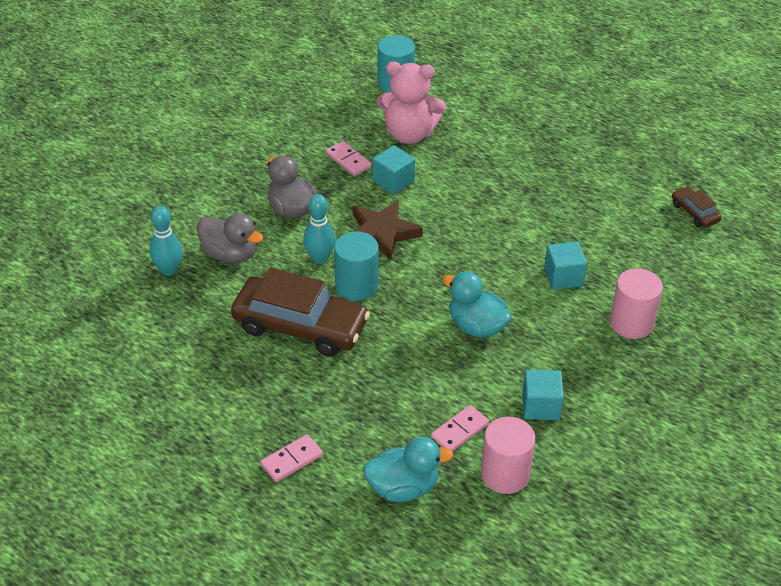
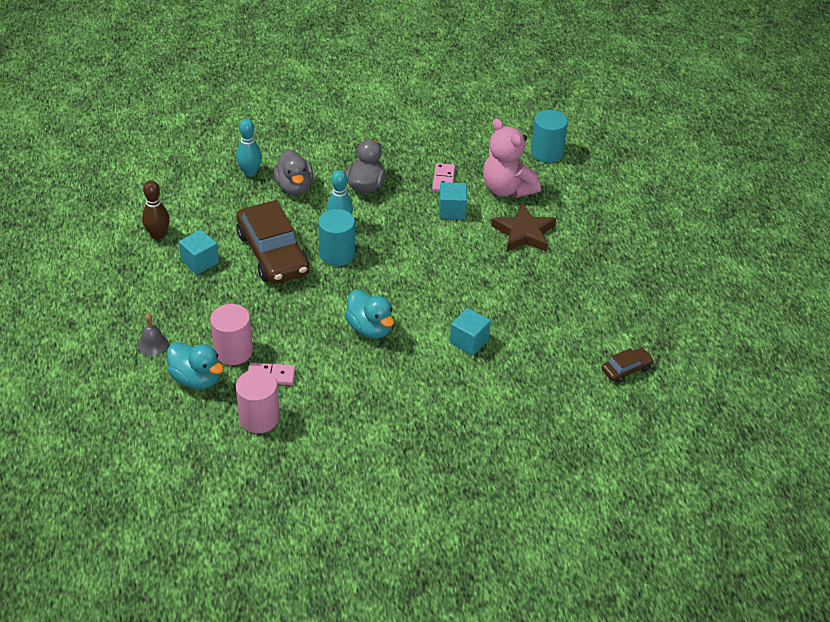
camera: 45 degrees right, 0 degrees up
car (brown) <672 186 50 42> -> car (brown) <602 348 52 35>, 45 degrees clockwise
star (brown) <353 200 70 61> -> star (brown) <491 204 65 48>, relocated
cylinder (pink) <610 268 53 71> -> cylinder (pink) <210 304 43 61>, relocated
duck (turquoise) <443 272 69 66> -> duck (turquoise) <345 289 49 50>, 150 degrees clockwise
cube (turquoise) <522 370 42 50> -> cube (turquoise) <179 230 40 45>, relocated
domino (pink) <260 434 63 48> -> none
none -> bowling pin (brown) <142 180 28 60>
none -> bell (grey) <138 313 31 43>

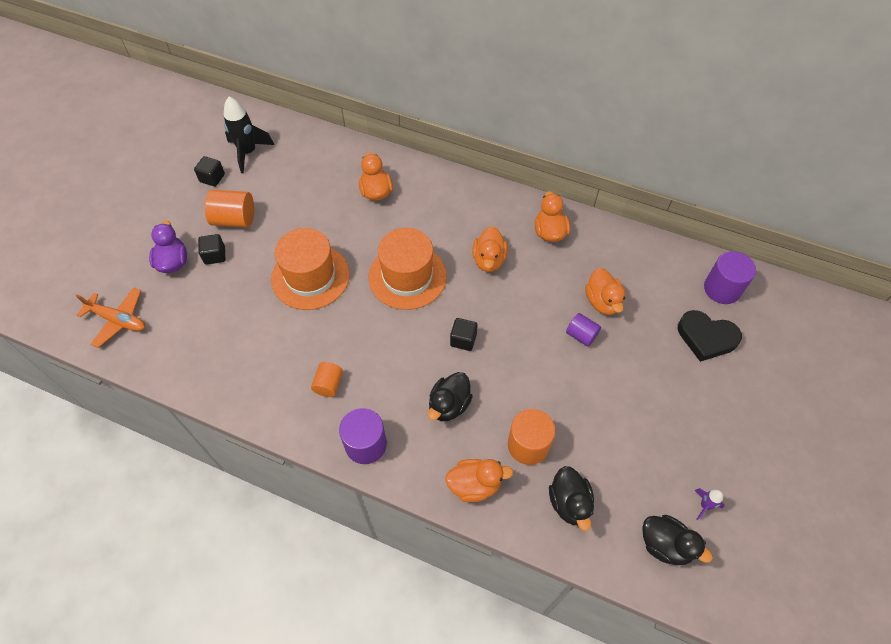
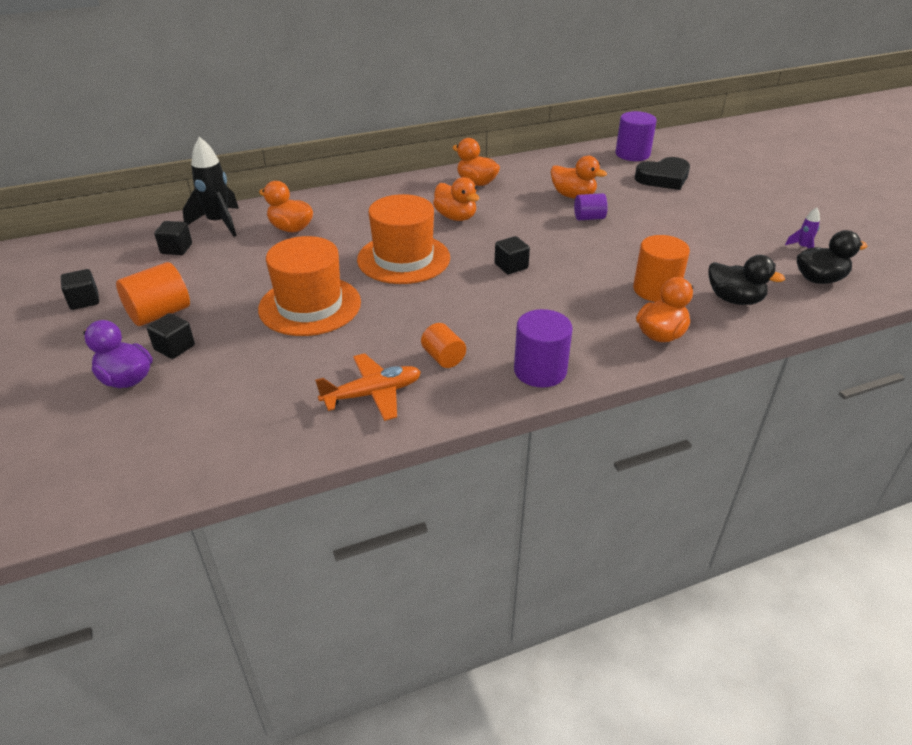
camera: 45 degrees left, 20 degrees down
rocket (black) <224 97 50 76> -> rocket (black) <183 137 56 100>, relocated
plane (orange) <76 287 69 61> -> plane (orange) <315 353 106 68>, relocated
duck (black) <428 372 45 49> -> none
none -> cube (black) <154 221 38 34>

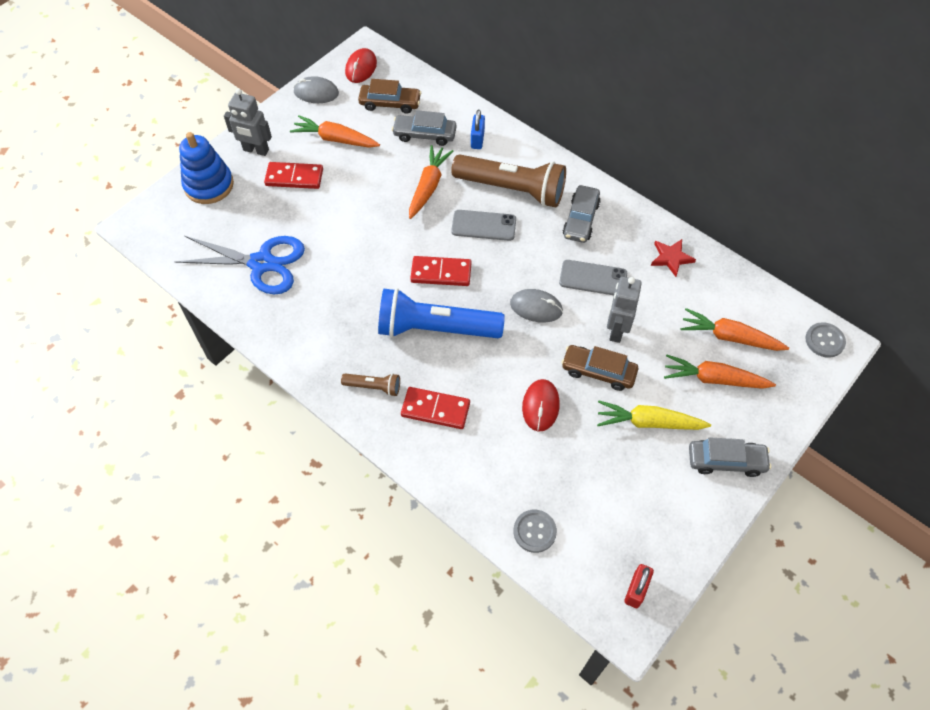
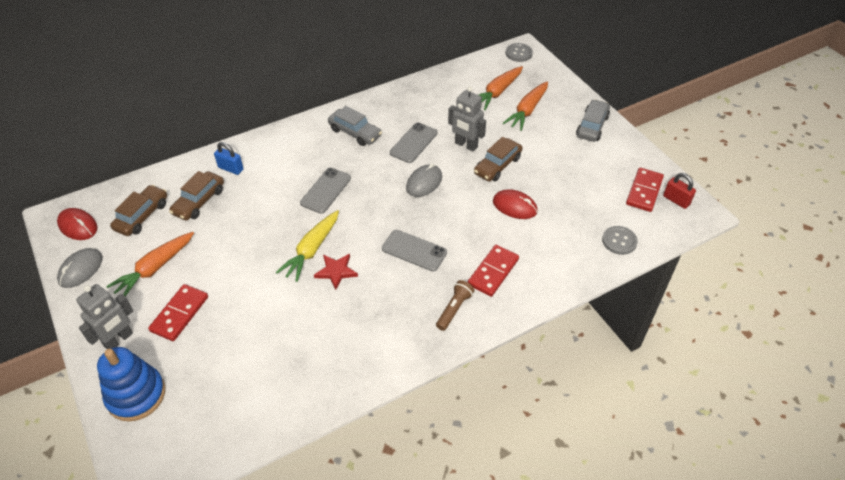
camera: 70 degrees left, 10 degrees down
car (grey) <392 110 64 36> -> car (brown) <169 171 55 50>
carrot (orange) <409 145 44 74> -> none
flashlight (brown) <451 154 115 54> -> none
scissors (blue) <175 236 130 58> -> none
star (red) <651 239 45 38> -> star (red) <314 254 44 36>, relocated
domino (red) <410 256 61 30> -> domino (red) <626 168 38 44>, relocated
flashlight (blue) <378 288 127 50> -> phone (grey) <382 230 65 41>
carrot (yellow) <597 401 114 29> -> carrot (yellow) <276 210 63 72>, relocated

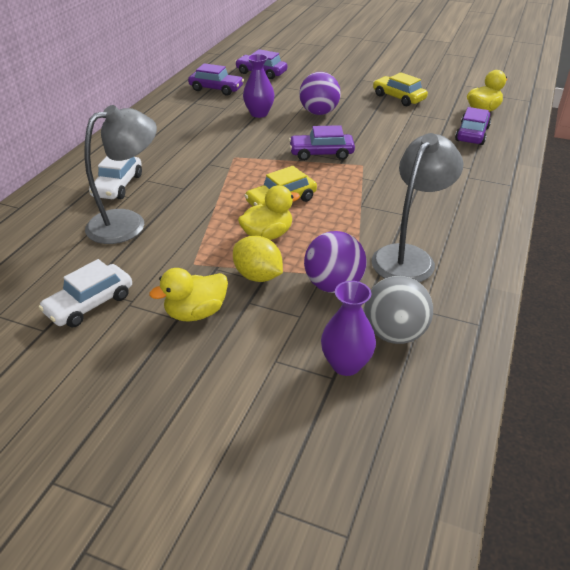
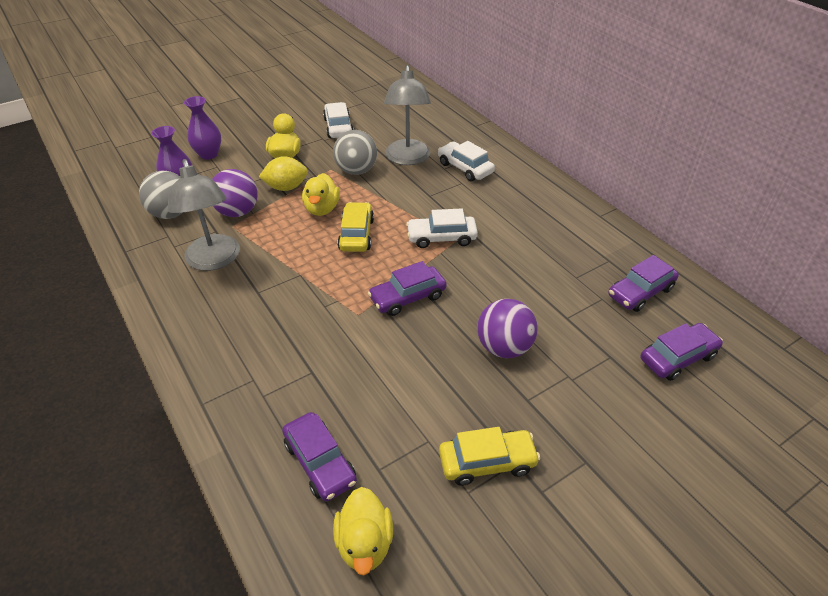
camera: 125 degrees right, 5 degrees up
vase (purple) <243 54 32 64> -> vase (purple) <184 96 37 64>, relocated
car (purple) <289 125 66 36> -> car (purple) <368 261 79 55>, 150 degrees counterclockwise
none -> ball (grey) <333 130 44 45>
none -> car (white) <406 208 72 40>

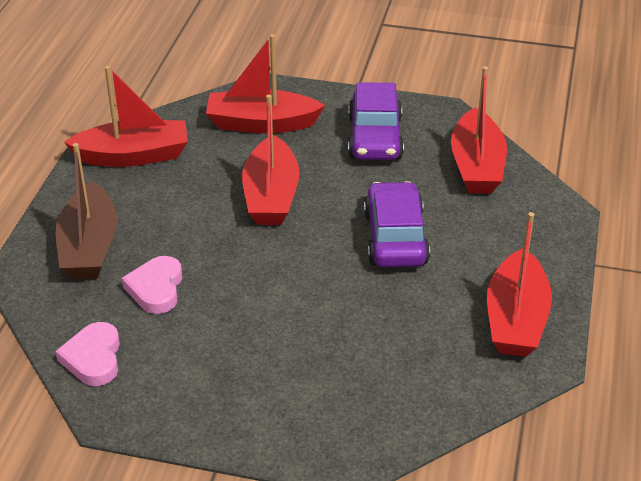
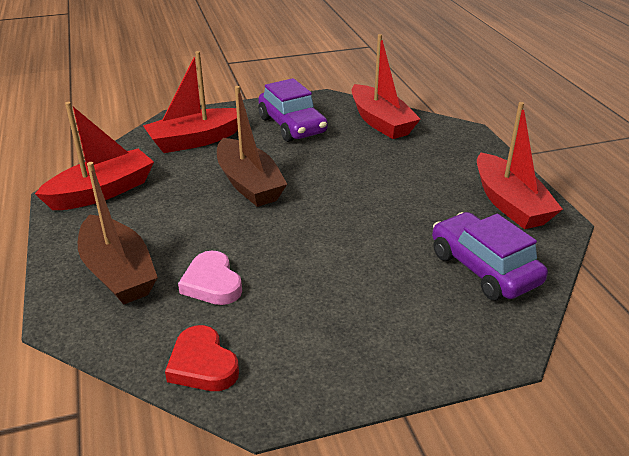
camera: 30 degrees left, 5 degrees down
boat (red) <242 95 58 130> -> boat (brown) <217 86 70 121>
car (purple) <364 181 66 86> -> car (purple) <432 212 116 89>, relocated
heart (pink) <55 322 65 64> -> heart (red) <165 325 74 66>

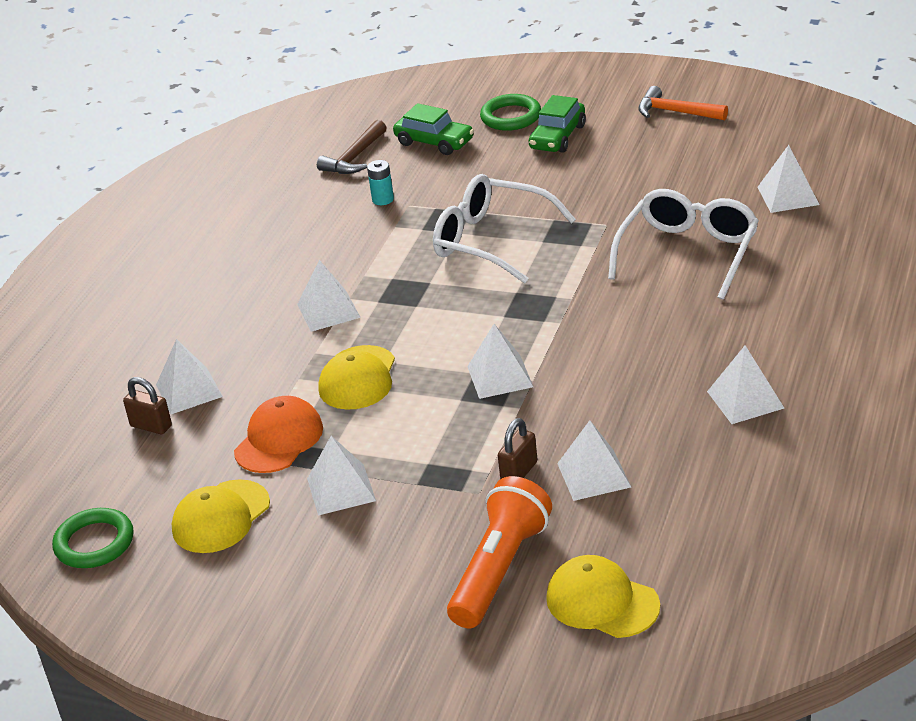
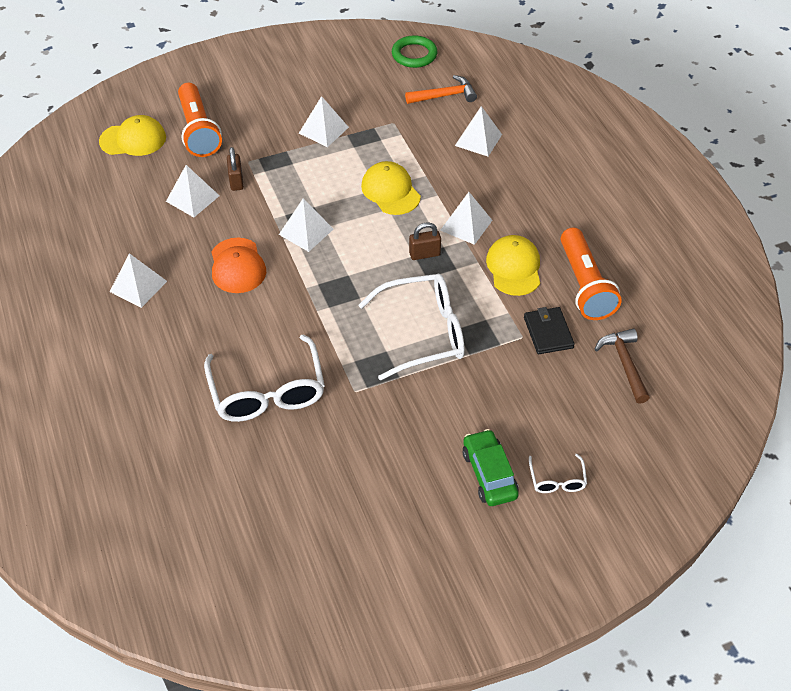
camera: 135 degrees right, 15 degrees up
hammer (orange) <638 86 90 34> -> hammer (orange) <405 75 72 29>, relocated
ring (green) <480 94 61 37> -> glasses (white) <529 454 58 39>
car (green) <393 103 81 52> -> none
pyramid (white) <757 145 63 68> -> none
battery (turquoise) <367 160 27 45> -> wallet (black) <524 307 51 47>
padlock (brown) <123 377 49 57> -> padlock (brown) <409 223 32 37>, relocated
cap (orange) <234 396 89 77> -> cap (orange) <211 238 55 55>, relocated
cap (yellow) <172 479 98 74> -> cap (yellow) <486 235 54 61>, relocated
none -> flashlight (orange) <561 228 61 92>

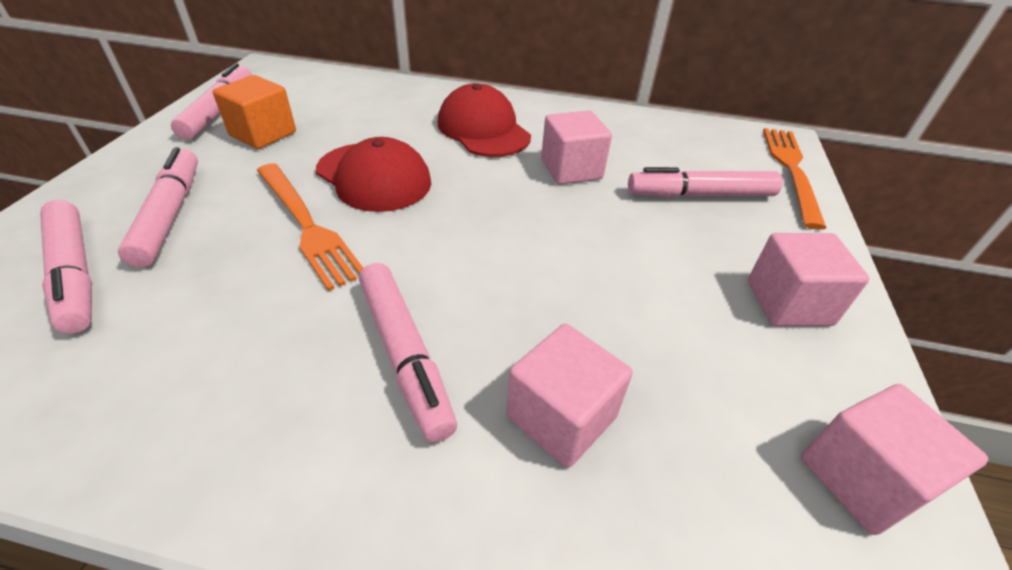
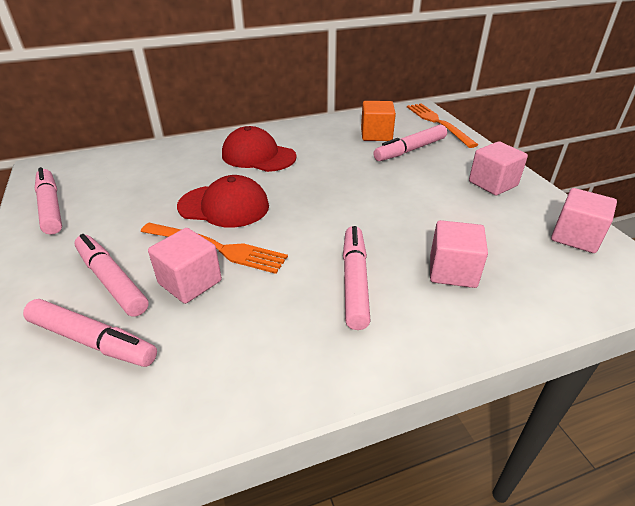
camera: 30 degrees left, 5 degrees down
cube (orange) <213 75 83 74> -> cube (orange) <361 101 35 40>, relocated
cube (pink) <541 110 71 75> -> cube (pink) <148 228 74 76>, relocated
marker (pink) <359 263 98 180> -> marker (pink) <343 226 28 104>, 120 degrees counterclockwise

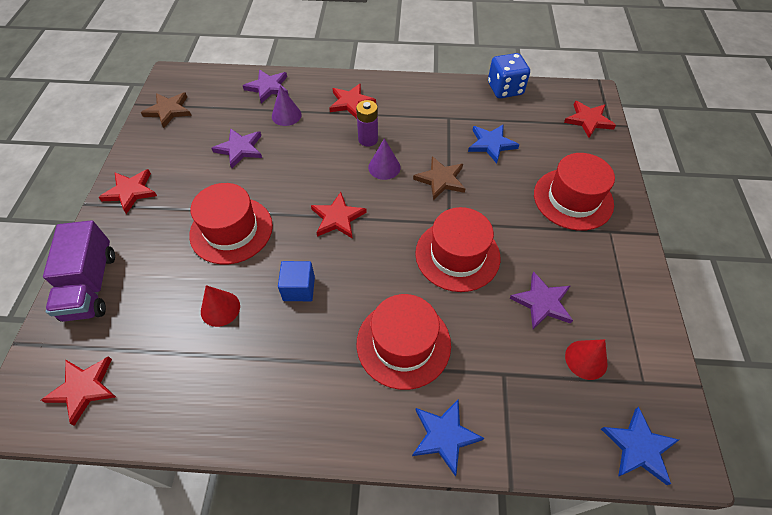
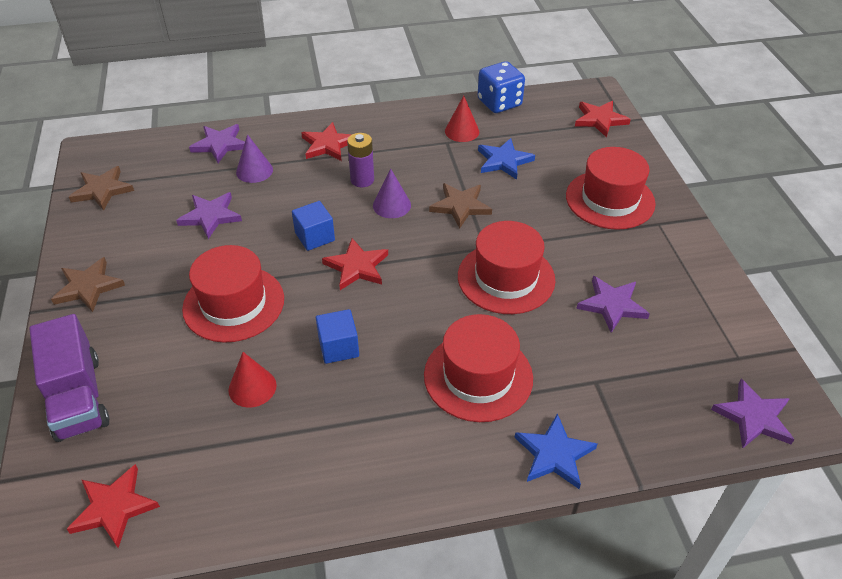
camera: 15 degrees left, 10 degrees down
star (red) <98 169 59 45> -> star (brown) <51 257 74 55>
cone (red) <565 339 43 41> -> cone (red) <445 95 34 47>, relocated
star (blue) <601 407 78 78> -> star (purple) <711 379 84 70>
none -> cube (blue) <292 201 43 50>

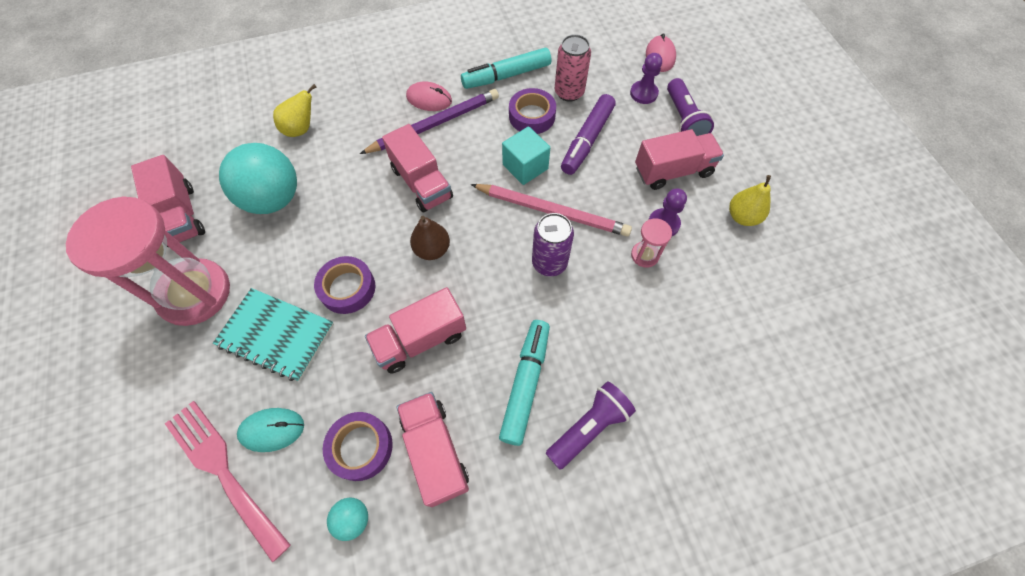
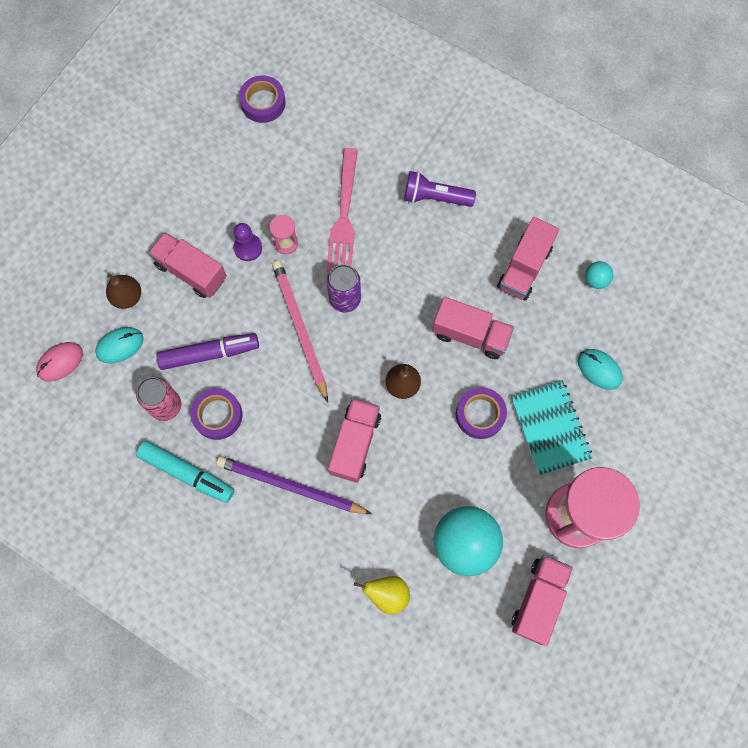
camera: 130 degrees left, 10 degrees up
pawn (purple) <630 53 32 51> -> mouse (turquoise) <95 327 49 36>
flashlight (purple) <667 78 47 58> -> pear (brown) <106 273 35 36>
mouse (pink) <406 81 46 30> -> none
cube (turquoise) <502 126 48 59> -> none
pear (yellow) <729 175 42 51> -> none
marker (turquoise) <499 320 51 126> -> none
fork (pink) <165 401 126 162> -> fork (pink) <326 148 32 124>, relocated
tape (purple) <323 412 70 69> -> tape (purple) <239 75 47 48>, relocated

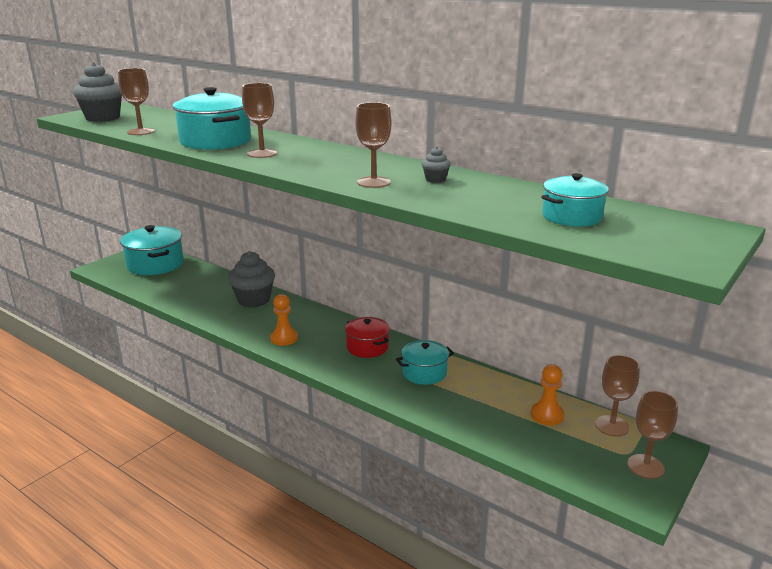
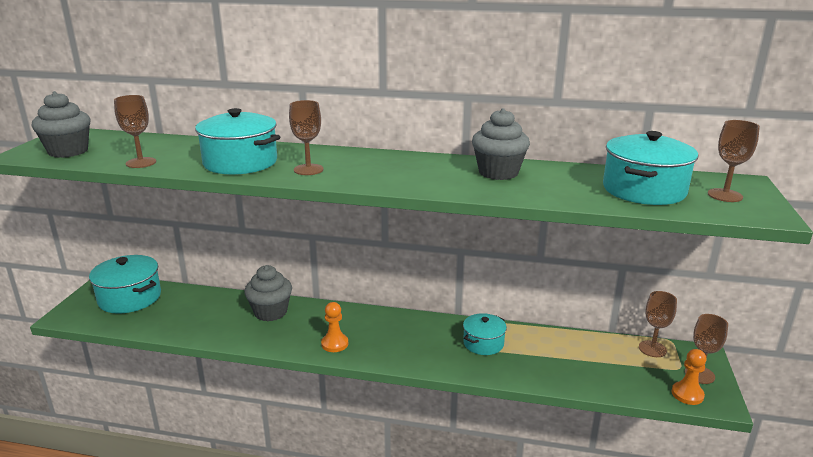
camera: 25 degrees left, 0 degrees up
goblet (brown) <355 102 36 86> -> goblet (brown) <708 120 52 82>, relocated
cupcake (grey) <422 147 29 36> -> cupcake (grey) <472 108 58 72>, x2.17
pot (turquoise) <541 173 68 54> -> pot (turquoise) <603 131 95 74>, x1.65
pot (red) <345 317 45 41> -> none
pawn (orange) <531 364 33 61> -> pawn (orange) <671 349 36 56>, relocated

